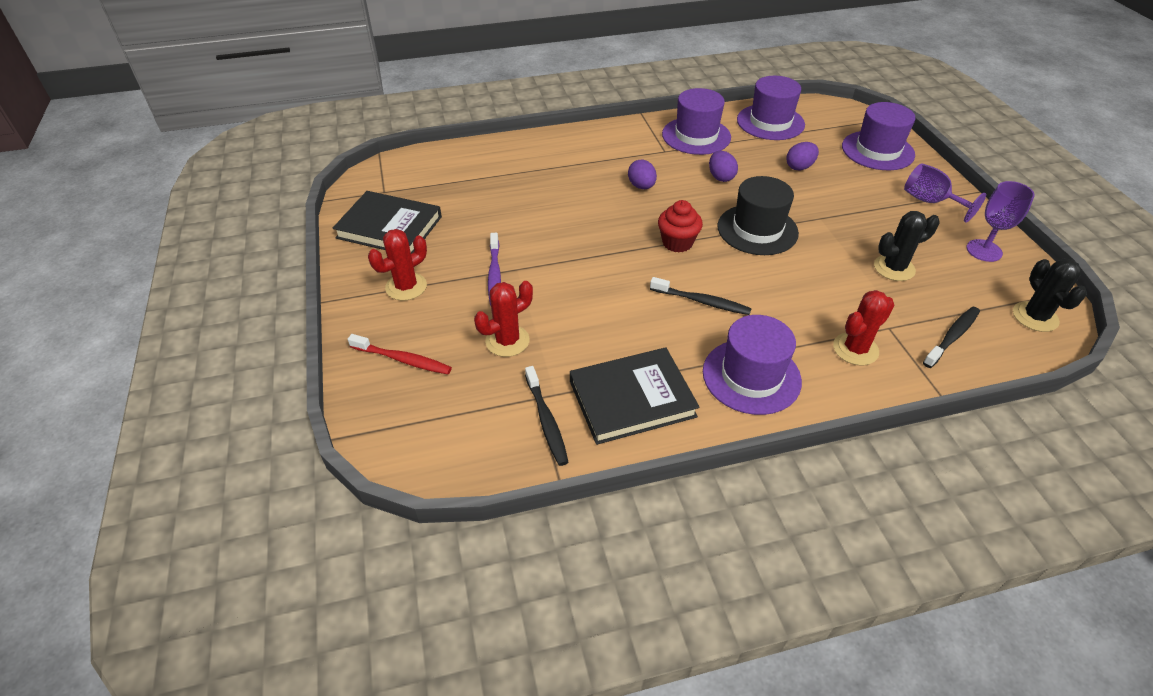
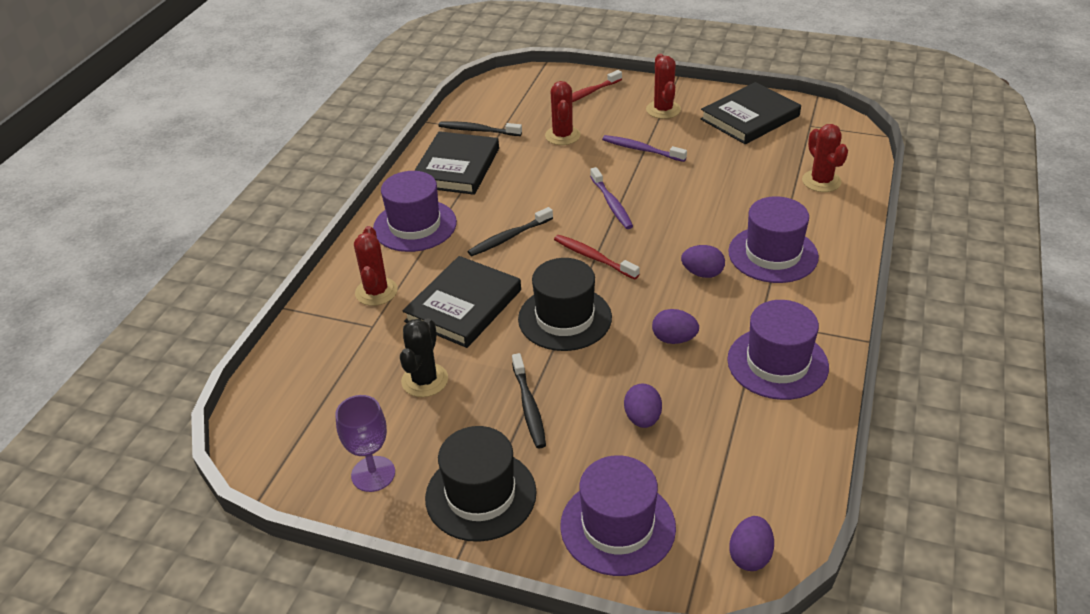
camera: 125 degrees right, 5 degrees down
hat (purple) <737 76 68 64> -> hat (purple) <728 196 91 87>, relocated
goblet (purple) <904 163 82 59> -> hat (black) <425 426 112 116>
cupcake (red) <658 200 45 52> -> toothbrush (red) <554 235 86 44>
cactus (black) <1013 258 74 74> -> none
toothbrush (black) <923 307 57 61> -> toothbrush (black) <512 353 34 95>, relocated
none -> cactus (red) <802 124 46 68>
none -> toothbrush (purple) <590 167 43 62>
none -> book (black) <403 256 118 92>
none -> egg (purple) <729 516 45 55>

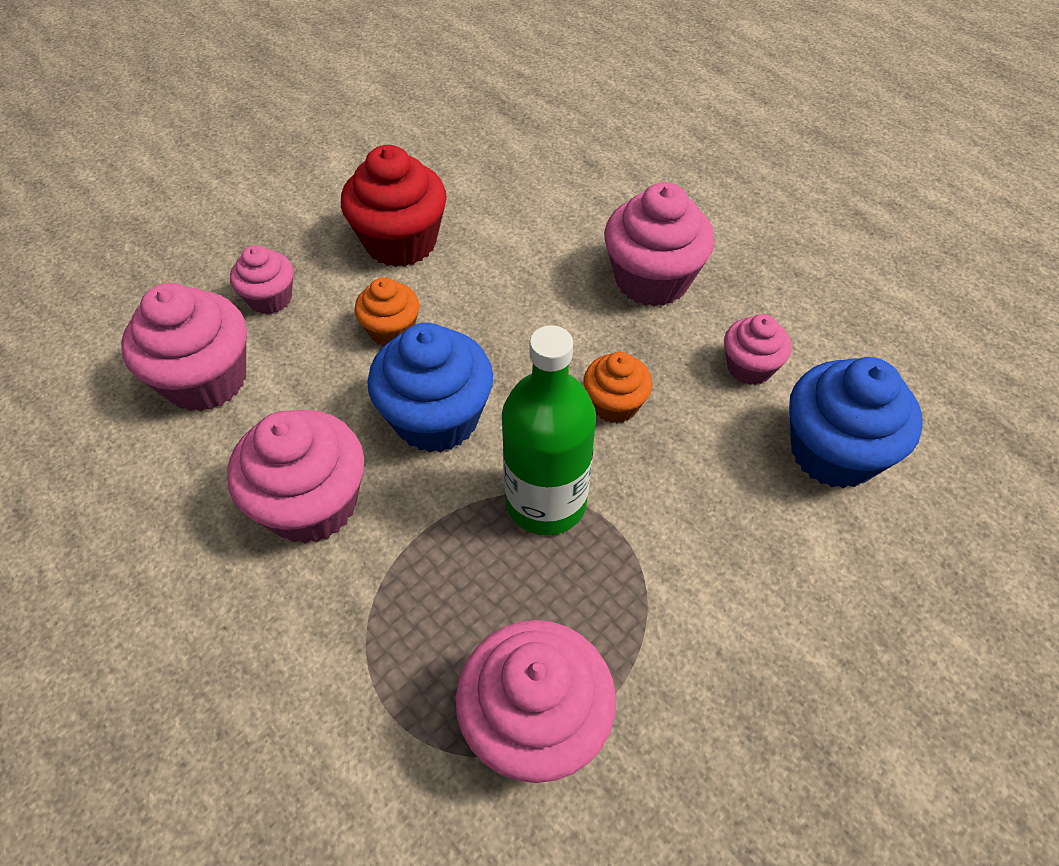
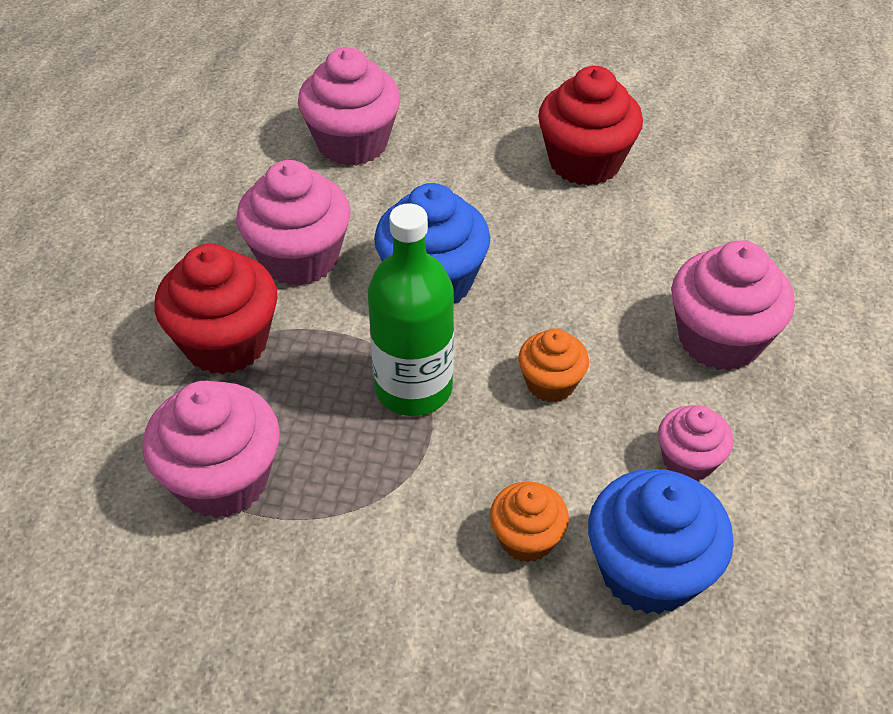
camera: 55 degrees right, 5 degrees down
cupcake (pink) <230 245 63 69> -> none
cupcake (orange) <354 277 65 69> -> cupcake (orange) <490 481 79 81>, relocated
none -> cupcake (red) <154 244 124 131>

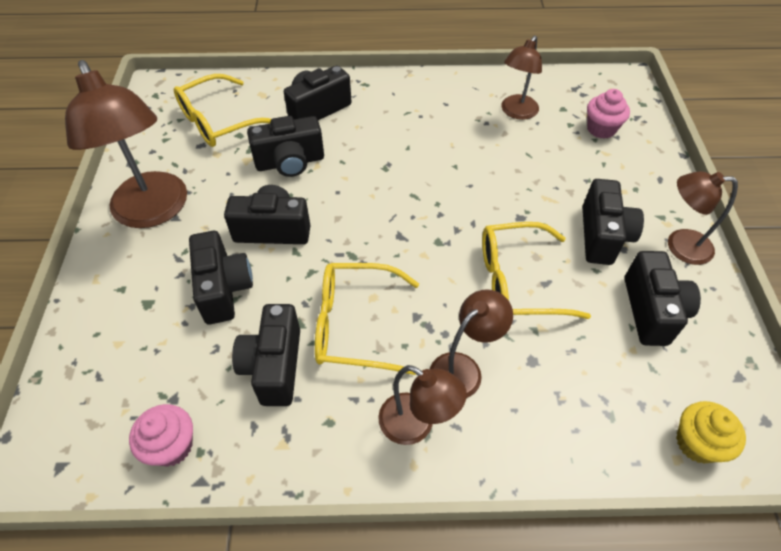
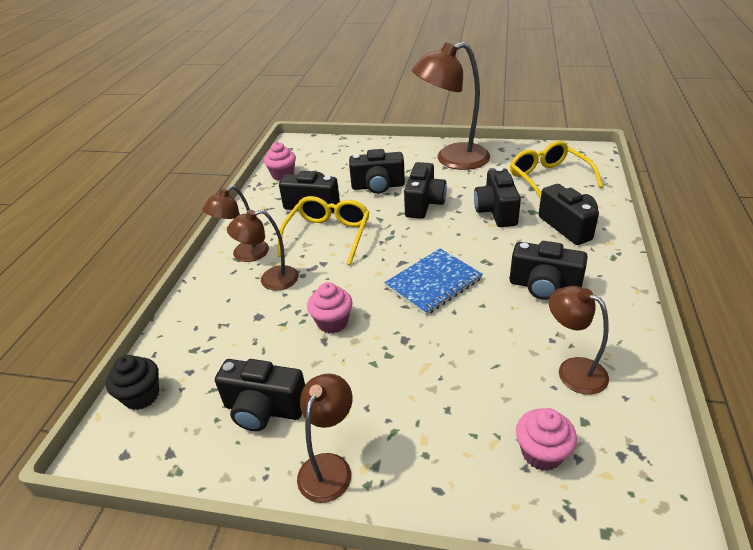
camera: 105 degrees right, 15 degrees down
camera (black) <582 179 62 86> -> camera (black) <510 241 78 59>, relocated
glasses (yellow) <482 222 109 97> -> cupcake (pink) <307 282 45 51>
lamp (brown) <430 289 83 109> -> lamp (brown) <227 210 72 81>, 105 degrees clockwise
cupcake (yellow) <676 401 70 63> -> cupcake (black) <106 355 53 55>
none -> notebook (blue) <384 248 99 67>

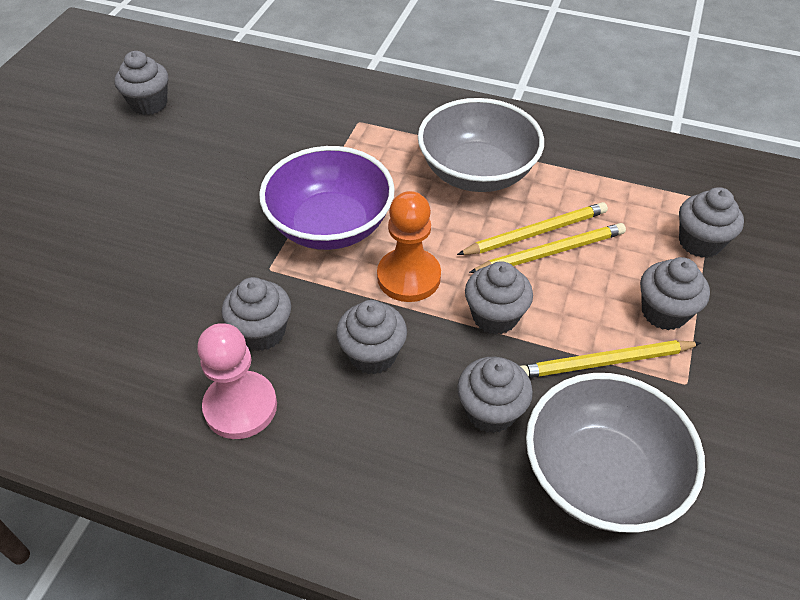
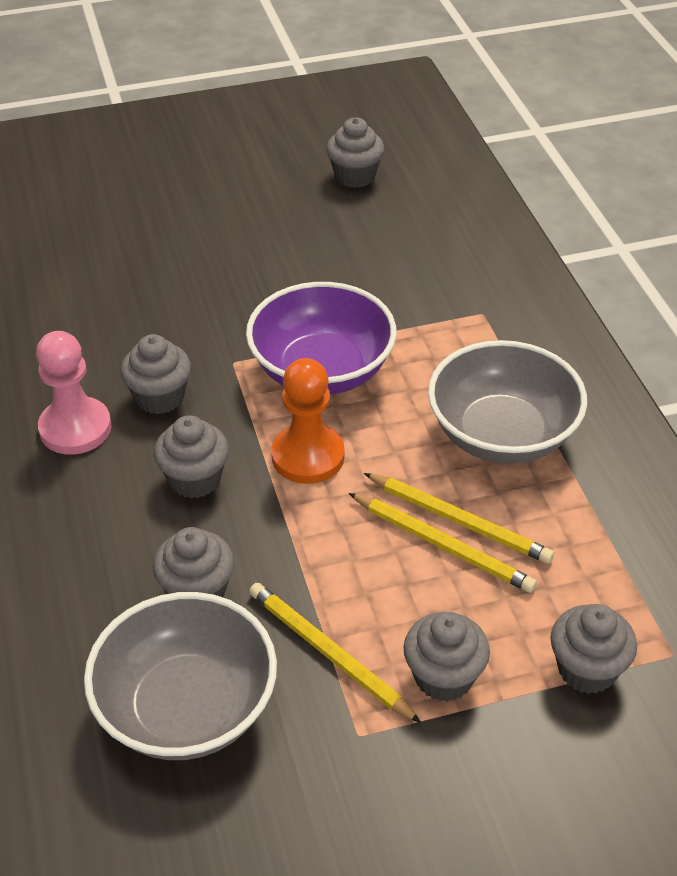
camera: 55 degrees right, 5 degrees down
cupcake (grey) <465 261 68 74> -> none

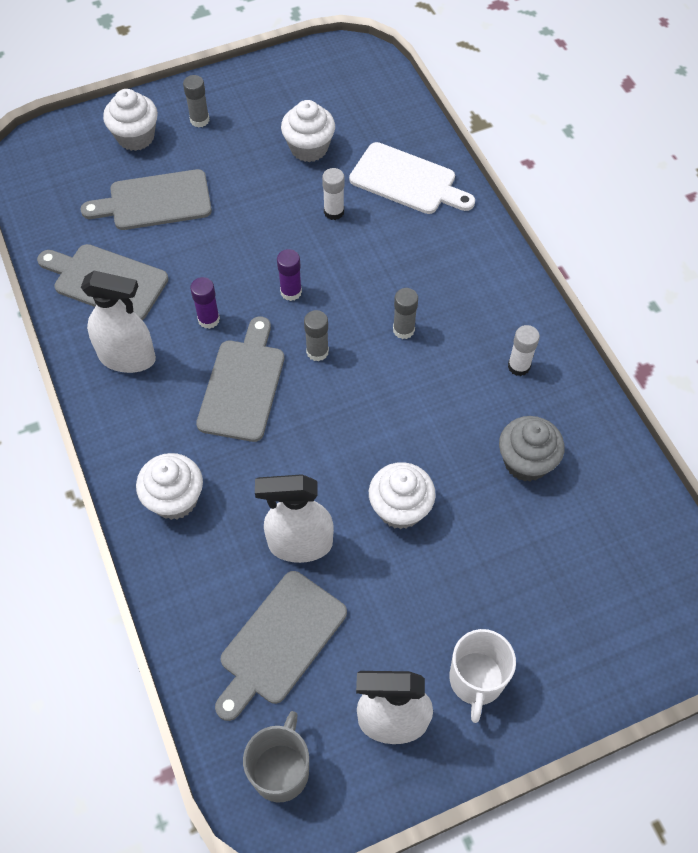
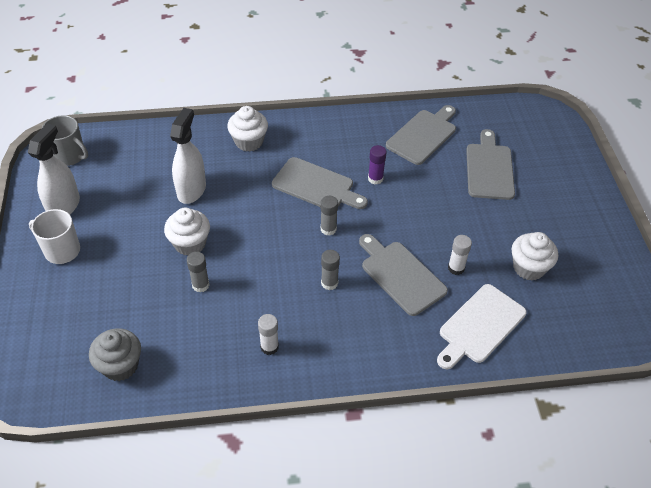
camera: 105 degrees right, 10 degrees down
glue stick (grey) <183 75 27 53> -> glue stick (grey) <187 252 22 40>, relocated
cupcake (white) <103 89 55 62> -> none
glue stick (purple) <277 249 25 52> -> none
spray bottle (white) <81 271 75 102> -> none
cupcake (grey) <499 416 66 66> -> cupcake (grey) <89 328 52 53>, relocated
cutting board (grey) <215 571 132 150> -> cutting board (grey) <359 234 89 82>, relocated

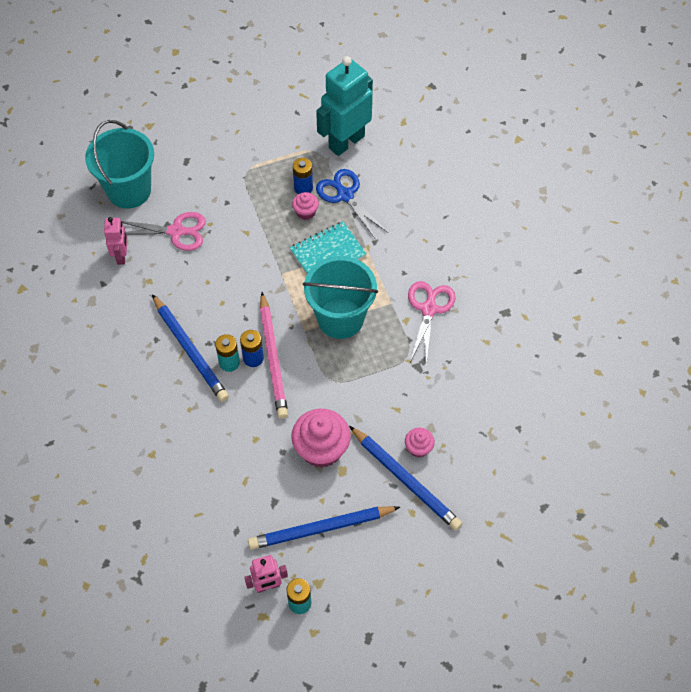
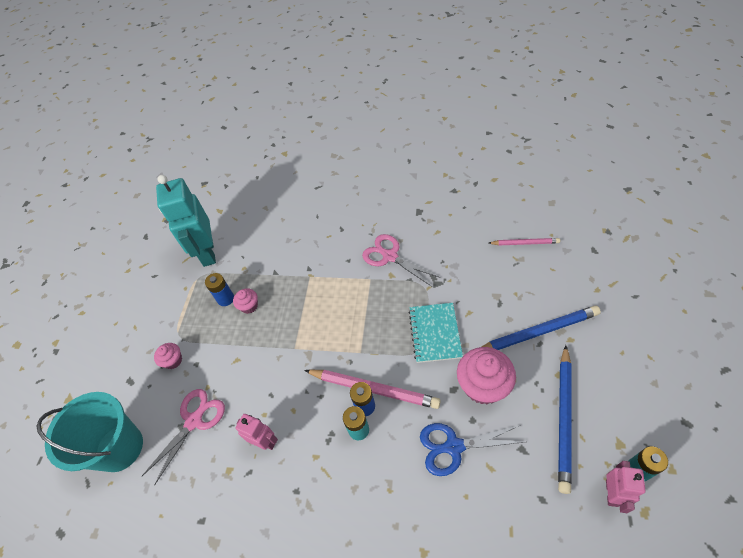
camera: 55 degrees left, 5 degrees down
scissors (blue) <316 169 72 69> -> scissors (blue) <420 423 104 53>, relocated
robot (pink) <104 217 23 48> -> robot (pink) <236 414 42 36>, relocated
notebook (turquoise) <290 222 76 52> -> notebook (turquoise) <408 303 55 60>, relocated
bucket (turquoise) <303 256 75 83> -> none
pencil (blue) <152 294 77 108> -> none
cupcake (pink) <405 428 30 30> -> cupcake (pink) <154 343 28 26>, relocated
none -> pencil (pink) <489 238 71 8>

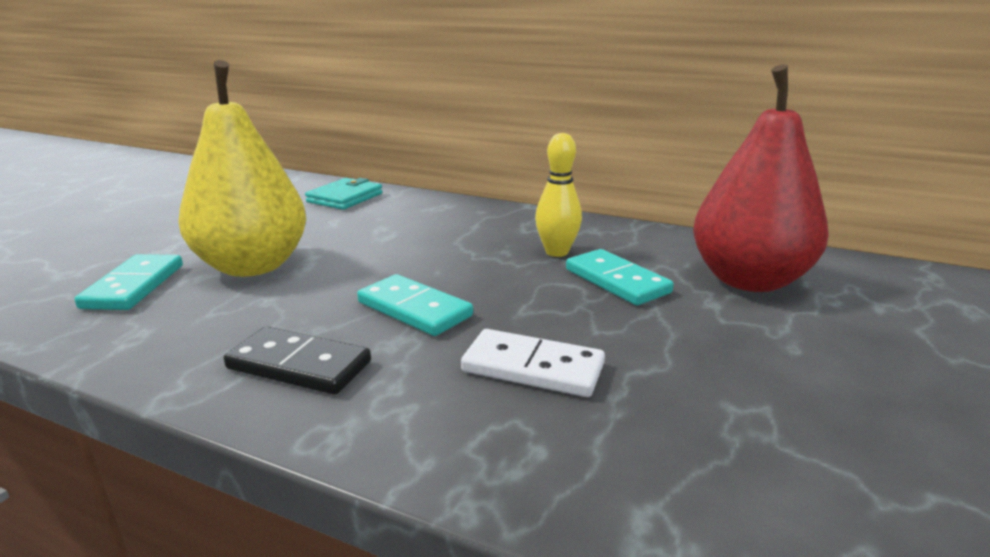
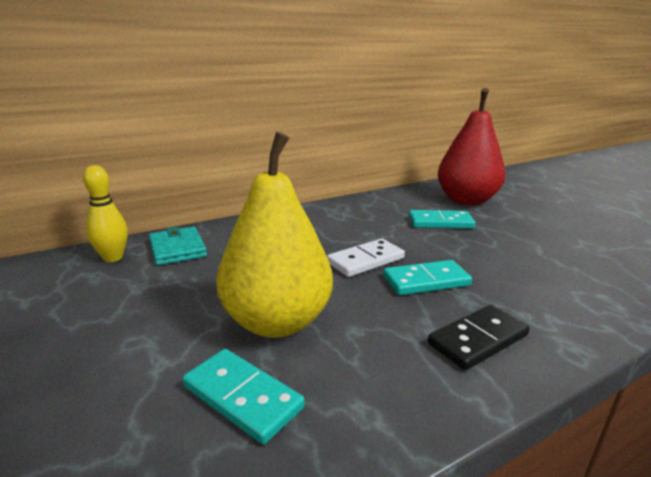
camera: 55 degrees left, 0 degrees up
bowling pin (yellow) <535 133 47 124> -> bowling pin (yellow) <83 165 45 97>, relocated
domino (white) <461 329 144 68> -> domino (white) <327 239 78 38>, relocated

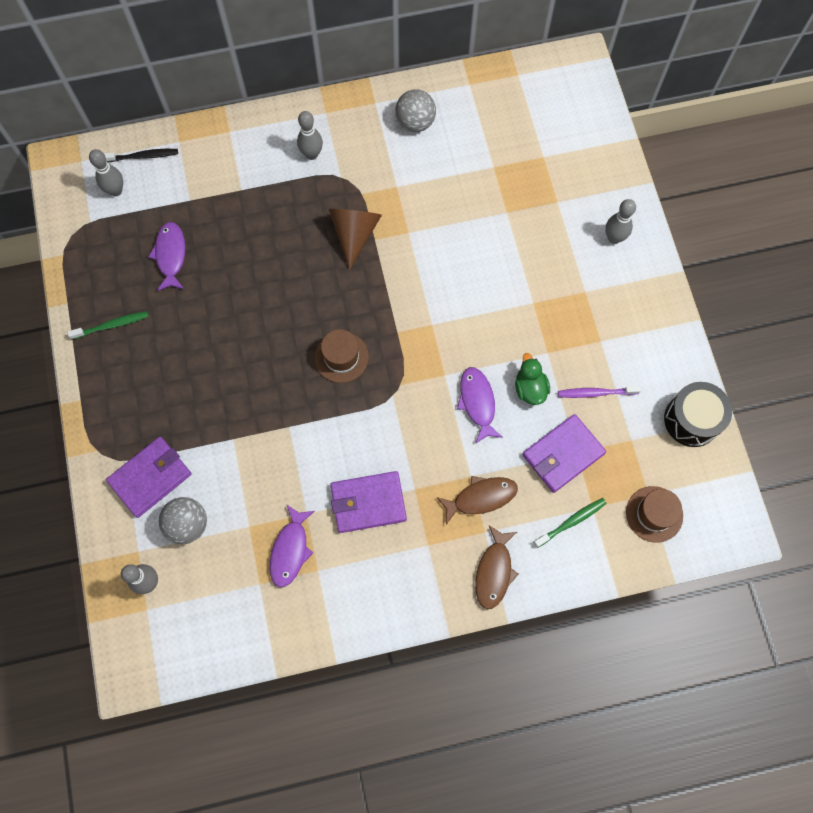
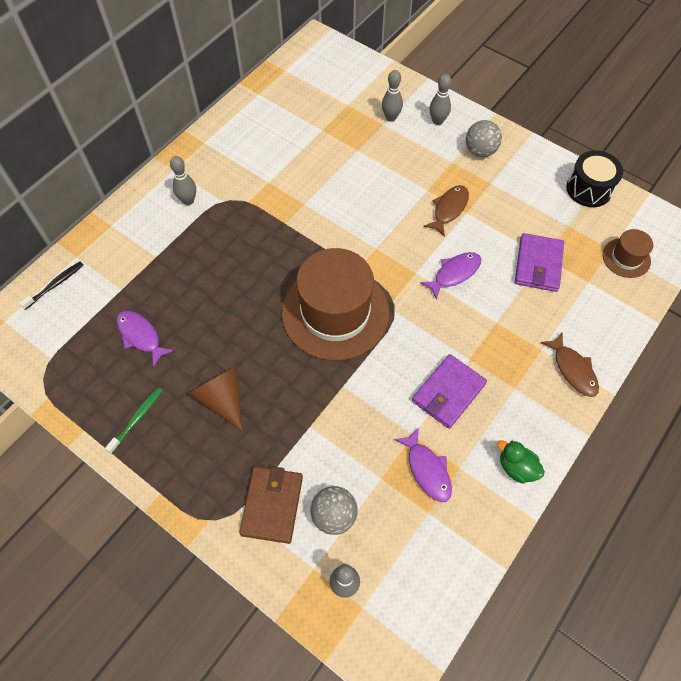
camera: 40 degrees left, 10 degrees down
ball (grey) <395 89 41 43> -> ball (grey) <466 120 36 37>, relocated
bowling pin (grey) <89 149 34 47> -> bowling pin (grey) <382 70 21 52>, relocated
cone (brown) <329 209 53 61> -> cone (brown) <189 366 53 65>, relocated
hat (brown) <314 329 55 54> -> hat (brown) <282 248 107 113>, x2.17
duck (green) <515 353 35 52> -> duck (green) <497 440 48 43>, relocated
fish (purple) <457 367 46 77> -> fish (purple) <420 252 61 48>, 105 degrees clockwise
toothbrush (purple) <558 386 83 12> -> none
wallet (purple) <106 437 86 81> -> wallet (brown) <239 466 64 78>
fish (brown) <436 476 82 48> -> fish (brown) <423 185 46 52>, relocated
toothbrush (green) <534 498 73 50> -> none

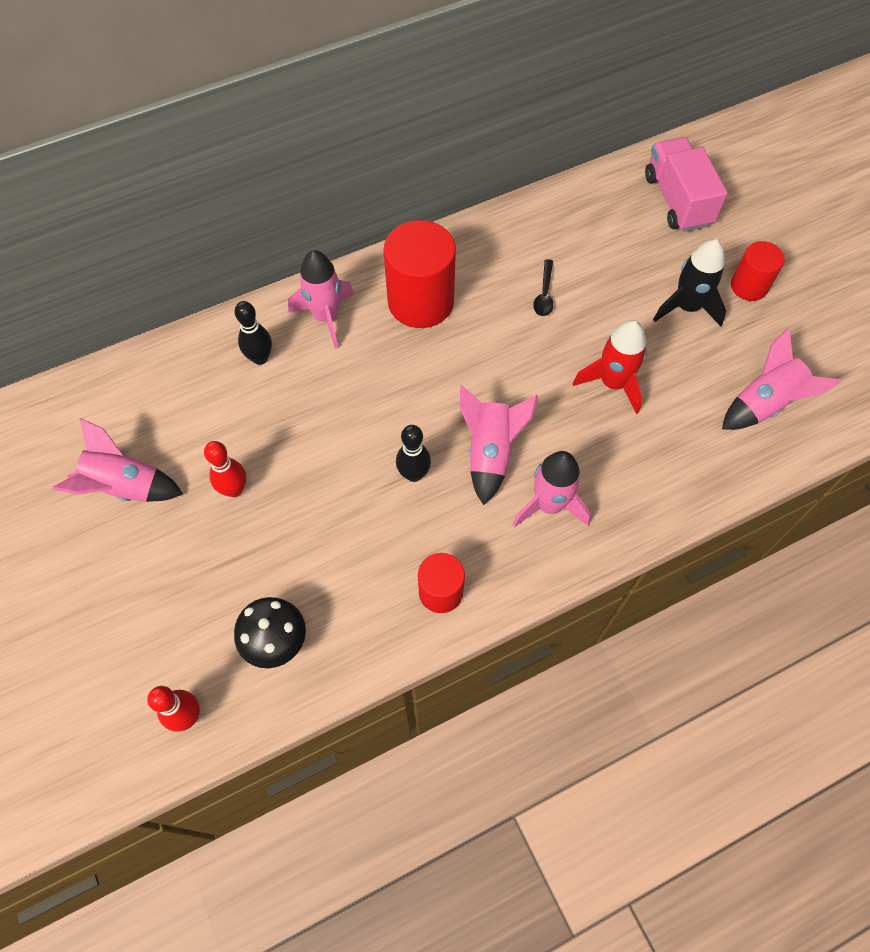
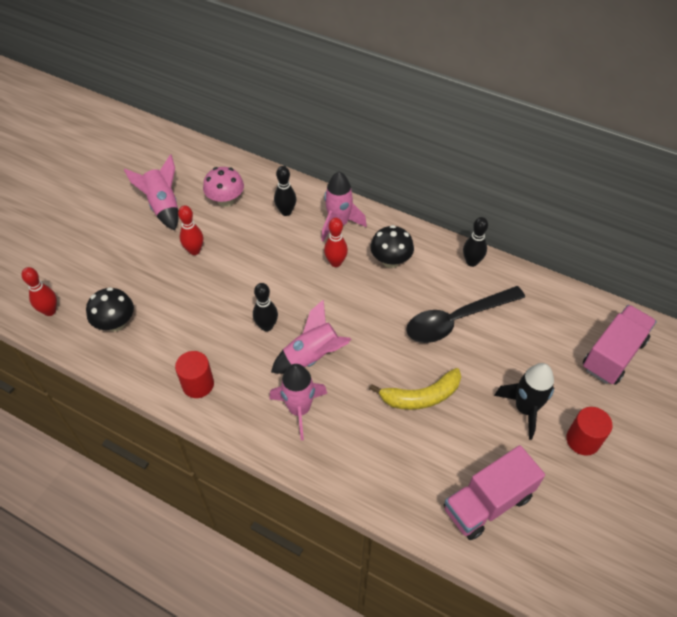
camera: 55 degrees right, 10 degrees down
cylinder (red) <384 220 72 108> -> mushroom (black) <370 225 44 43>
spoon (black) <533 259 20 57> -> spoon (black) <406 286 119 57>, x2.29
rocket (red) <573 320 74 94> -> banana (yellow) <369 368 92 42>
rocket (pink) <722 328 120 102> -> truck (pink) <444 445 101 95>
none -> mushroom (pink) <203 167 41 40>
none -> bowling pin (black) <463 217 25 50>
none -> bowling pin (red) <324 218 24 49>

